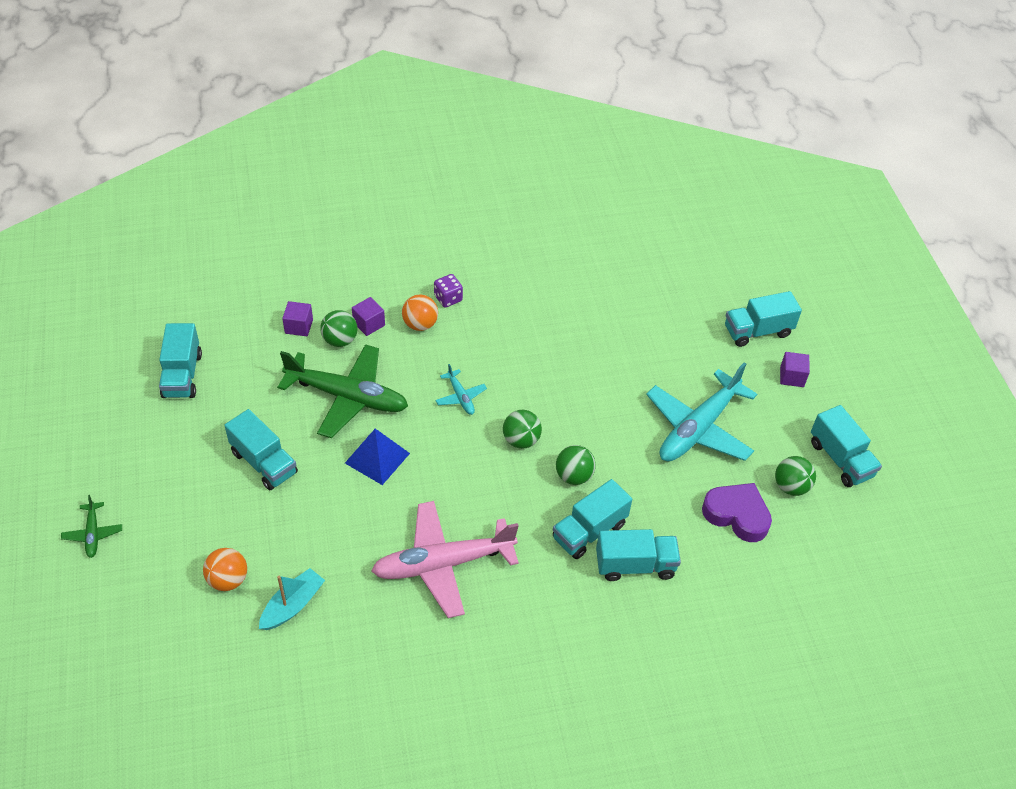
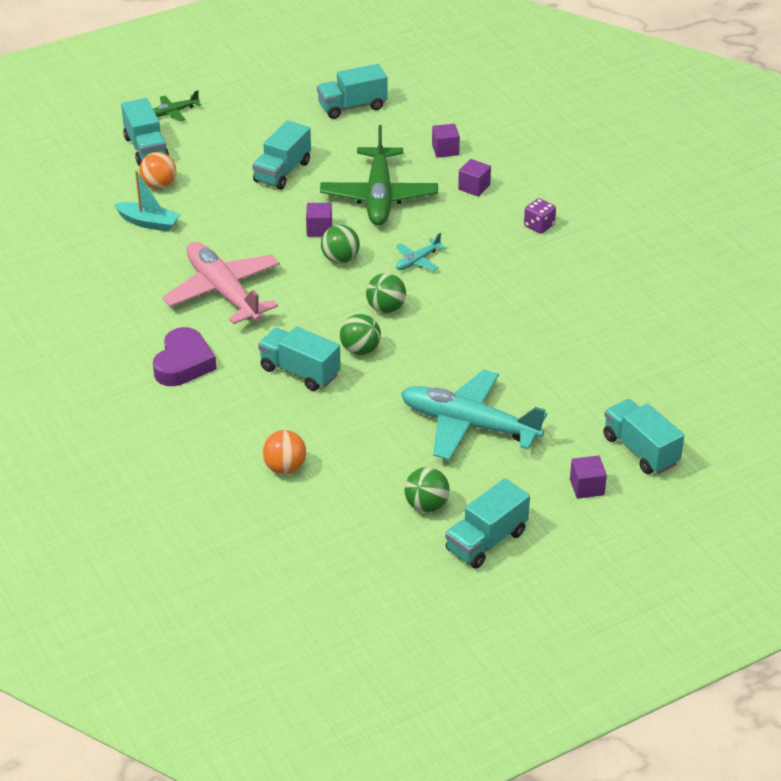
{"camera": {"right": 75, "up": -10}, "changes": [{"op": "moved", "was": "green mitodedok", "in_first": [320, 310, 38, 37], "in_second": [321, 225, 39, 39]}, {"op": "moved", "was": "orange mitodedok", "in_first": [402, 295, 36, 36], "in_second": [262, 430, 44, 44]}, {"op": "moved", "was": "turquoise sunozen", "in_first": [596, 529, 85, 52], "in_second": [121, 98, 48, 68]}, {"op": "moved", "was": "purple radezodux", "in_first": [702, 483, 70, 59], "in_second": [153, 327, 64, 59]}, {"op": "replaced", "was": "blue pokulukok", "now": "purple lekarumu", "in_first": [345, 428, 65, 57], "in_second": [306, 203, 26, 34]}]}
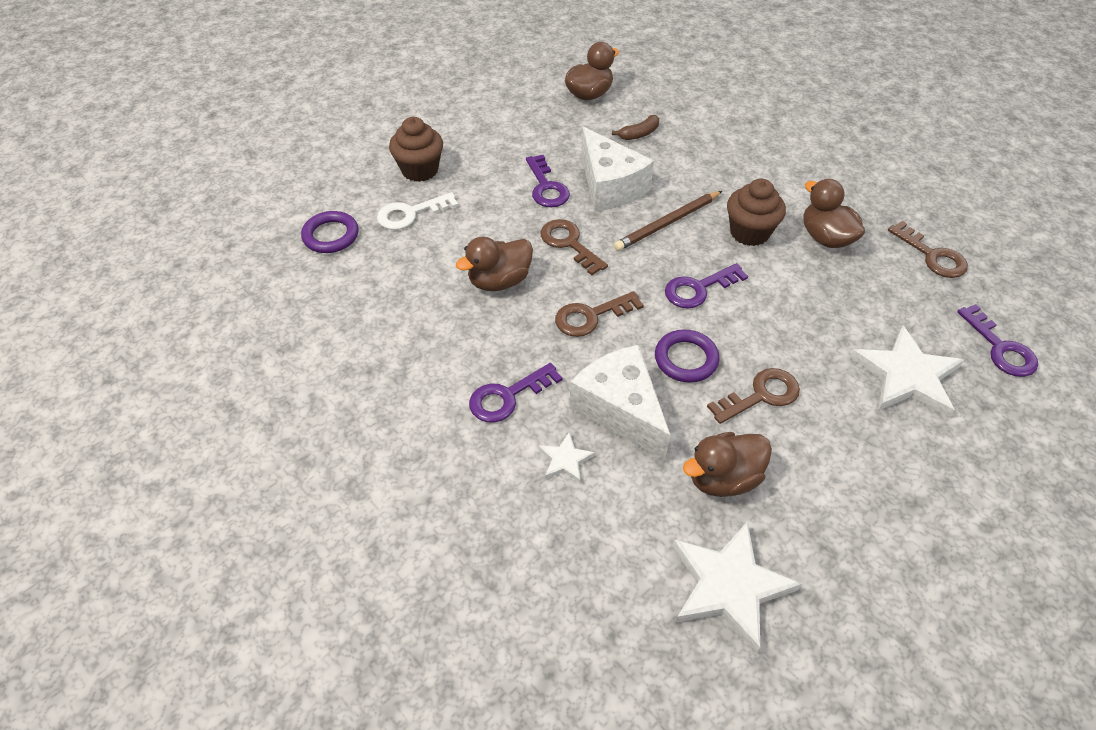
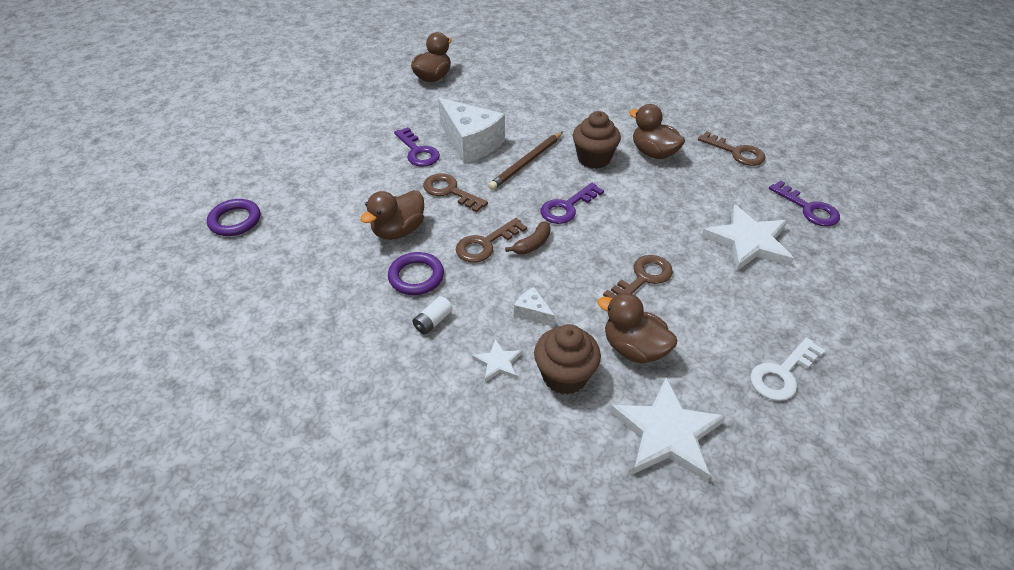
{"camera": {"right": -15, "up": -5}, "changes": [{"op": "moved", "was": "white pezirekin", "in_first": [377, 192, 81, 38], "in_second": [750, 337, 75, 64]}, {"op": "moved", "was": "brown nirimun", "in_first": [389, 117, 54, 65], "in_second": [534, 324, 67, 71]}, {"op": "moved", "was": "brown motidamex", "in_first": [612, 115, 47, 25], "in_second": [505, 221, 46, 34]}, {"op": "moved", "was": "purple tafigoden", "in_first": [655, 329, 65, 54], "in_second": [388, 252, 56, 43]}, {"op": "replaced", "was": "purple pezirekin", "now": "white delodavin", "in_first": [469, 363, 94, 60], "in_second": [413, 296, 40, 38]}, {"op": "turned", "was": "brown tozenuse", "in_first": [683, 432, 89, 65], "in_second": [597, 293, 80, 70], "clockwise": 75}, {"op": "resized", "was": "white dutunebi", "in_first": [569, 345, 101, 116], "in_second": [514, 287, 41, 40], "ratio": 0.44}]}
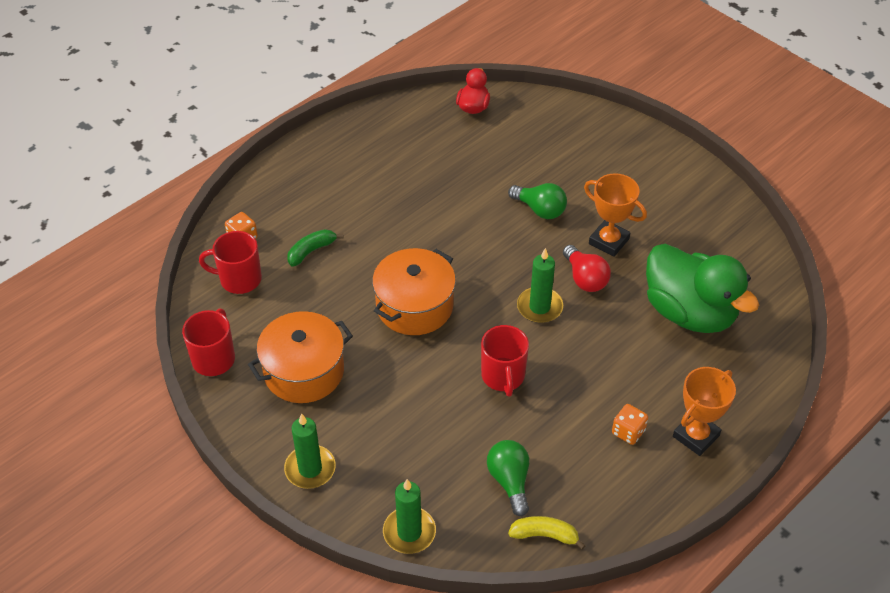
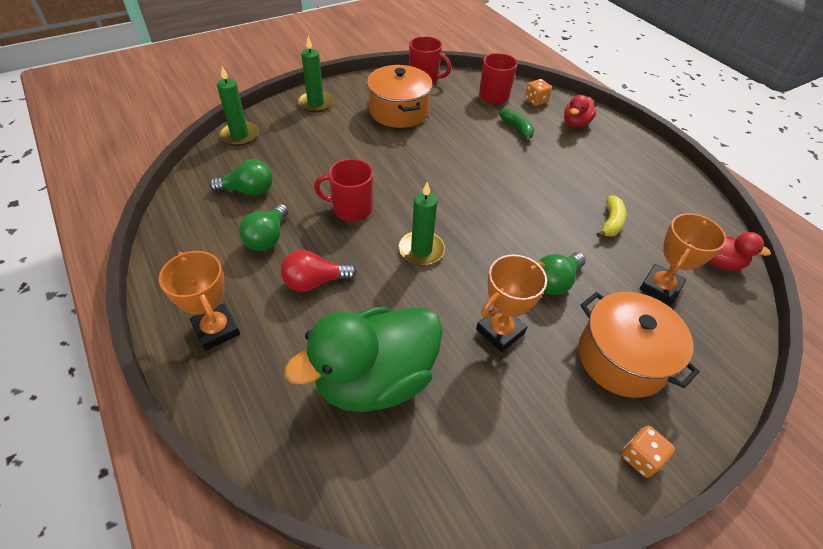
{"camera": {"right": 100, "up": 0}, "changes": [{"op": "added", "now": "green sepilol", "in_second": [239, 204, 49, 47]}, {"op": "added", "now": "red tozenuse", "in_second": [564, 95, 32, 33]}, {"op": "added", "now": "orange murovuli", "in_second": [640, 213, 87, 93]}, {"op": "moved", "was": "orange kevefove", "in_first": [372, 248, 84, 87], "in_second": [578, 292, 122, 106]}, {"op": "moved", "was": "yellow motidamex", "in_first": [508, 516, 78, 34], "in_second": [597, 196, 29, 42]}, {"op": "moved", "was": "red sepilol", "in_first": [563, 245, 48, 47], "in_second": [281, 250, 76, 42]}, {"op": "moved", "was": "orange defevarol", "in_first": [612, 404, 36, 41], "in_second": [621, 426, 54, 52]}]}
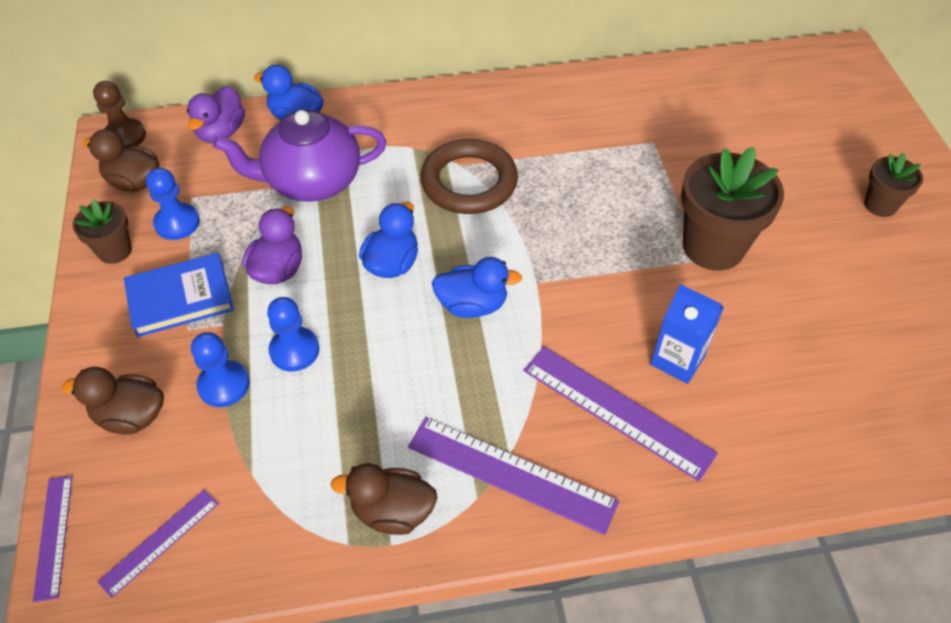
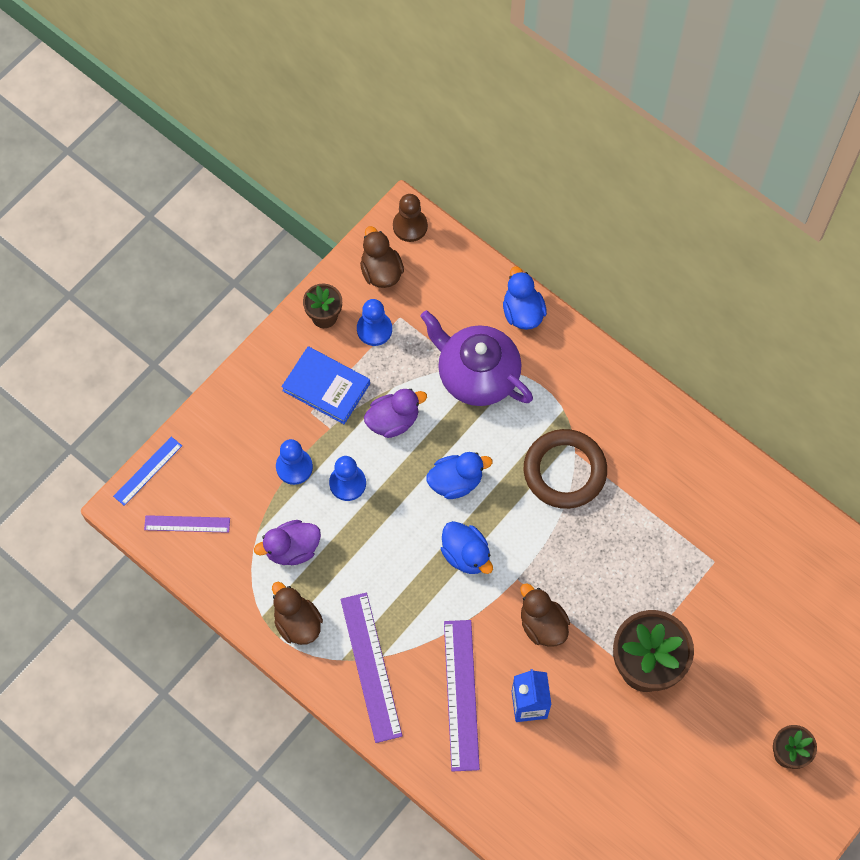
{"camera": {"right": 50, "up": 15}, "changes": [{"op": "moved", "was": "brown tozenuse", "in_first": [62, 367, 102, 68], "in_second": [520, 583, 50, 64]}, {"op": "moved", "was": "purple tozenuse", "in_first": [187, 86, 58, 57], "in_second": [254, 520, 67, 45]}, {"op": "recoloured", "was": "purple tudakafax", "now": "blue tudakafax", "in_first": [33, 476, 39, 126], "in_second": [113, 437, 69, 69]}]}
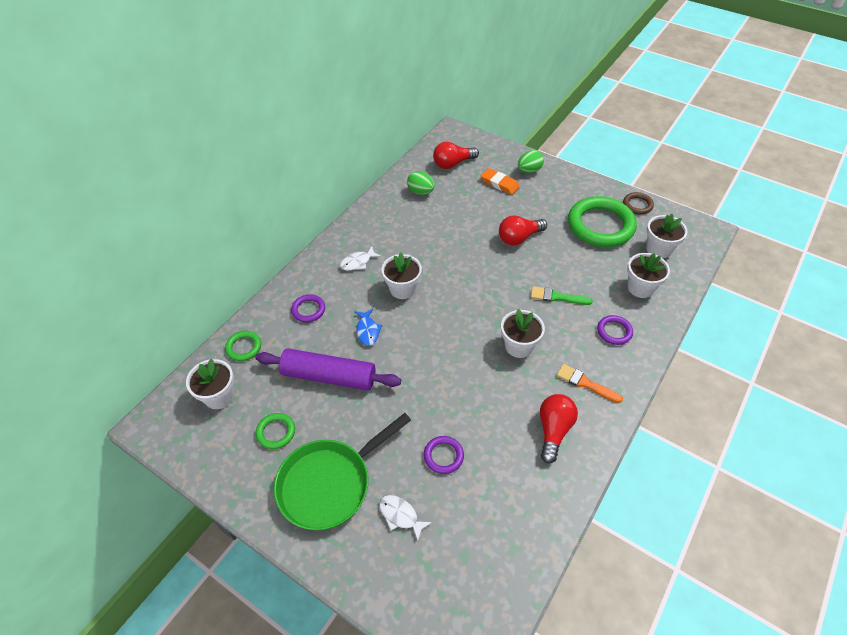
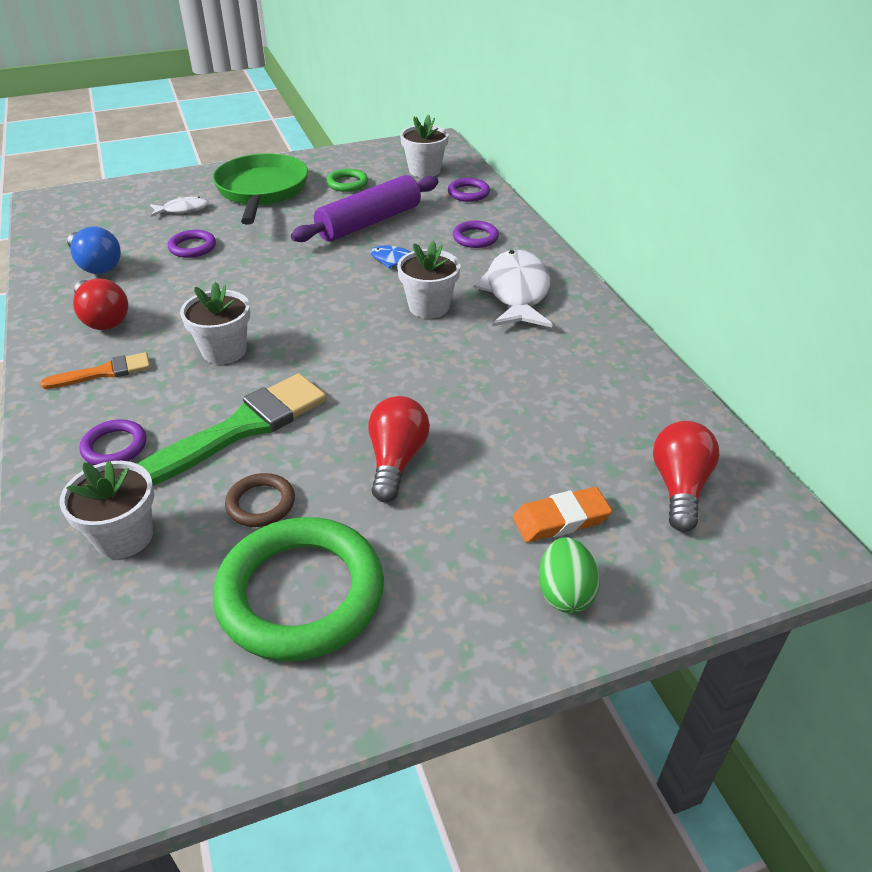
{"camera": {"right": 125, "up": -10}, "changes": [{"op": "removed", "was": "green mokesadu", "in_first": [407, 171, 27, 24]}, {"op": "removed", "was": "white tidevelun", "in_first": [646, 214, 41, 44]}, {"op": "added", "now": "blue sepilol", "in_second": [67, 226, 54, 48]}, {"op": "moved", "was": "brown tafigoden", "in_first": [623, 192, 31, 22], "in_second": [225, 473, 70, 54]}, {"op": "recoloured", "was": "green tafigoden", "now": "purple tafigoden", "in_first": [225, 331, 36, 30], "in_second": [448, 178, 42, 24]}, {"op": "resized", "was": "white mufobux", "in_first": [340, 246, 41, 25], "in_second": [473, 250, 79, 77], "ratio": 1.98}, {"op": "resized", "was": "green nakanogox", "in_first": [531, 286, 62, 19], "in_second": [138, 373, 189, 113], "ratio": 1.86}]}
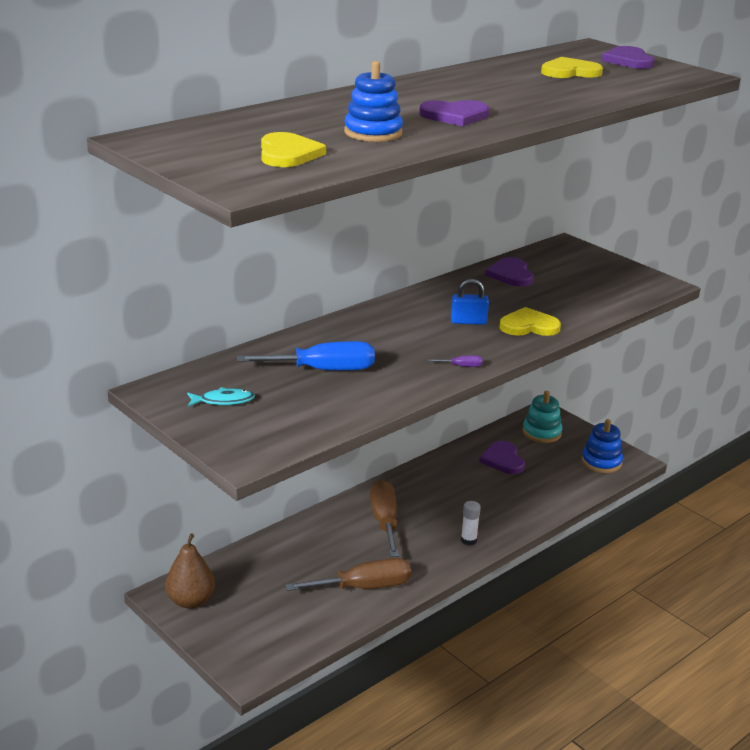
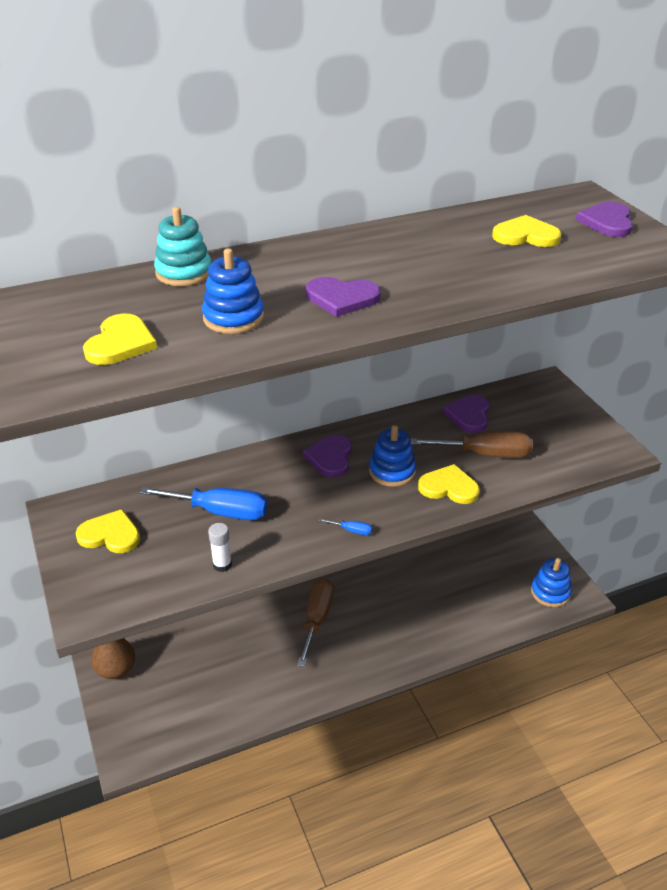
{"camera": {"right": 20, "up": 10}, "changes": [{"op": "moved", "was": "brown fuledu", "in_first": [285, 558, 126, 33], "in_second": [410, 431, 123, 27]}, {"op": "moved", "was": "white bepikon", "in_first": [461, 501, 20, 45], "in_second": [208, 523, 24, 49]}, {"op": "moved", "was": "purple radezodux", "in_first": [479, 441, 46, 33], "in_second": [303, 435, 49, 43]}, {"op": "moved", "was": "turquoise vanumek", "in_first": [522, 391, 40, 52], "in_second": [154, 207, 57, 79]}, {"op": "replaced", "was": "turquoise mufobux", "now": "yellow radezodux", "in_first": [187, 387, 68, 19], "in_second": [75, 509, 65, 44]}, {"op": "replaced", "was": "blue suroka", "now": "blue vanumek", "in_first": [451, 279, 38, 46], "in_second": [369, 425, 47, 62]}, {"op": "recoloured", "was": "purple fuledu", "now": "blue fuledu", "in_first": [428, 355, 55, 12], "in_second": [319, 518, 53, 17]}]}
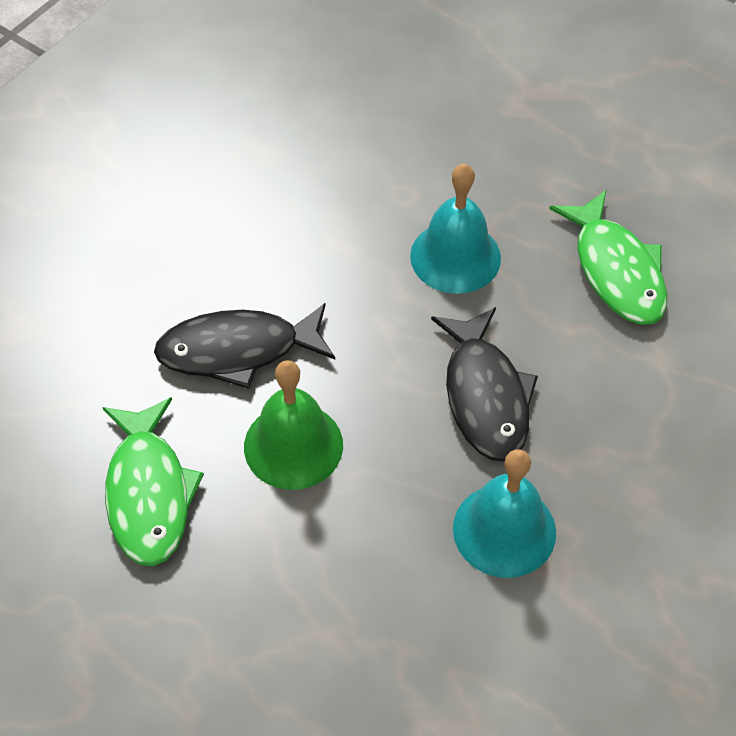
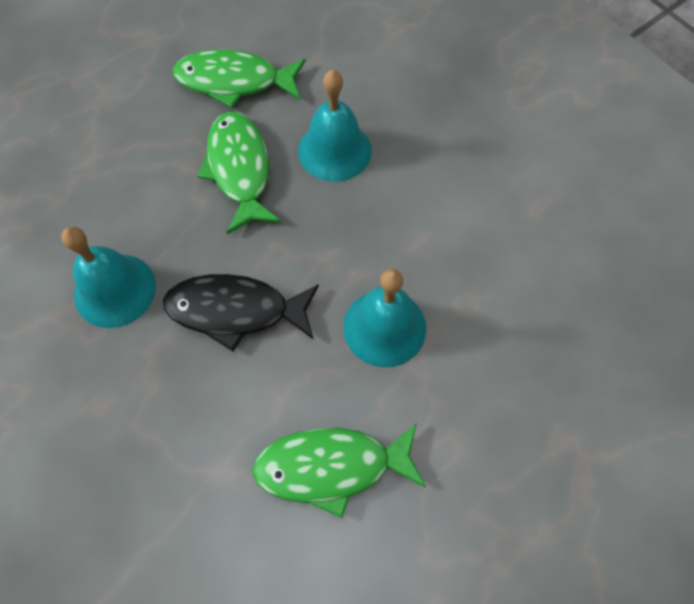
{"camera": {"right": 105, "up": 10}, "changes": [{"op": "replaced", "was": "black mufobux", "now": "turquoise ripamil", "in_first": [154, 303, 181, 86], "in_second": [298, 70, 74, 112]}, {"op": "replaced", "was": "green ripamil", "now": "green mufobux", "in_first": [244, 360, 99, 130], "in_second": [197, 112, 84, 122]}]}
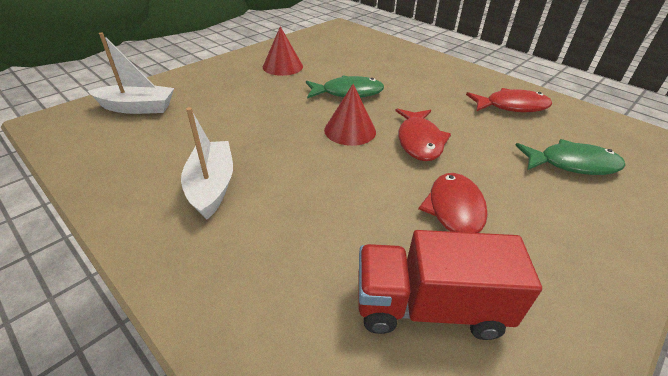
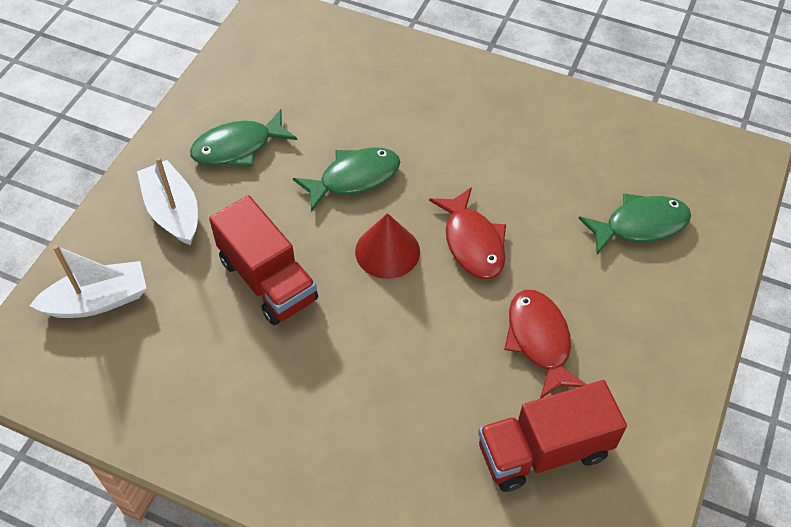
{"camera": {"right": -20, "up": 15}, "changes": [{"op": "removed", "was": "red mufobux", "in_first": [466, 88, 86, 24]}, {"op": "added", "now": "red sunozen", "in_second": [209, 195, 109, 130]}, {"op": "moved", "was": "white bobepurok", "in_first": [181, 107, 52, 113], "in_second": [137, 157, 61, 88]}, {"op": "replaced", "was": "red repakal", "now": "green mufobux", "in_first": [263, 26, 40, 50], "in_second": [190, 109, 107, 57]}]}
